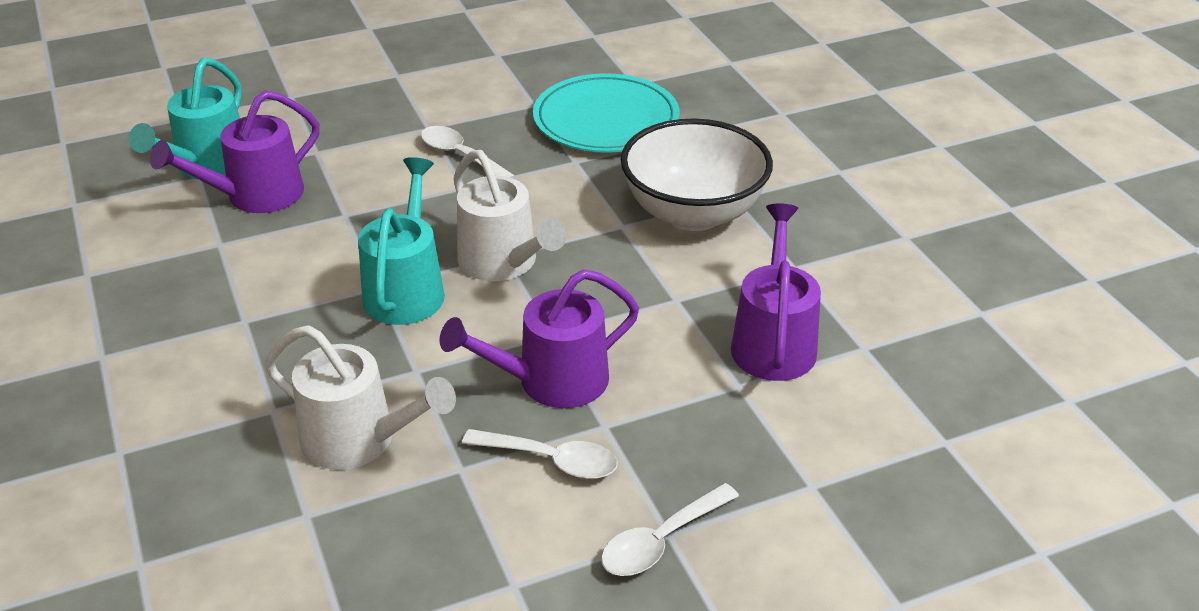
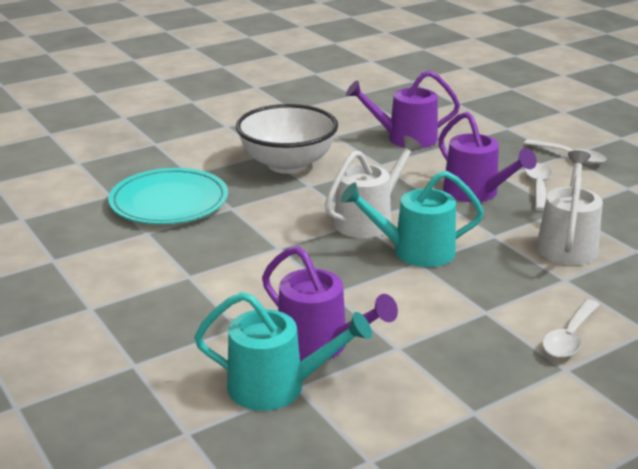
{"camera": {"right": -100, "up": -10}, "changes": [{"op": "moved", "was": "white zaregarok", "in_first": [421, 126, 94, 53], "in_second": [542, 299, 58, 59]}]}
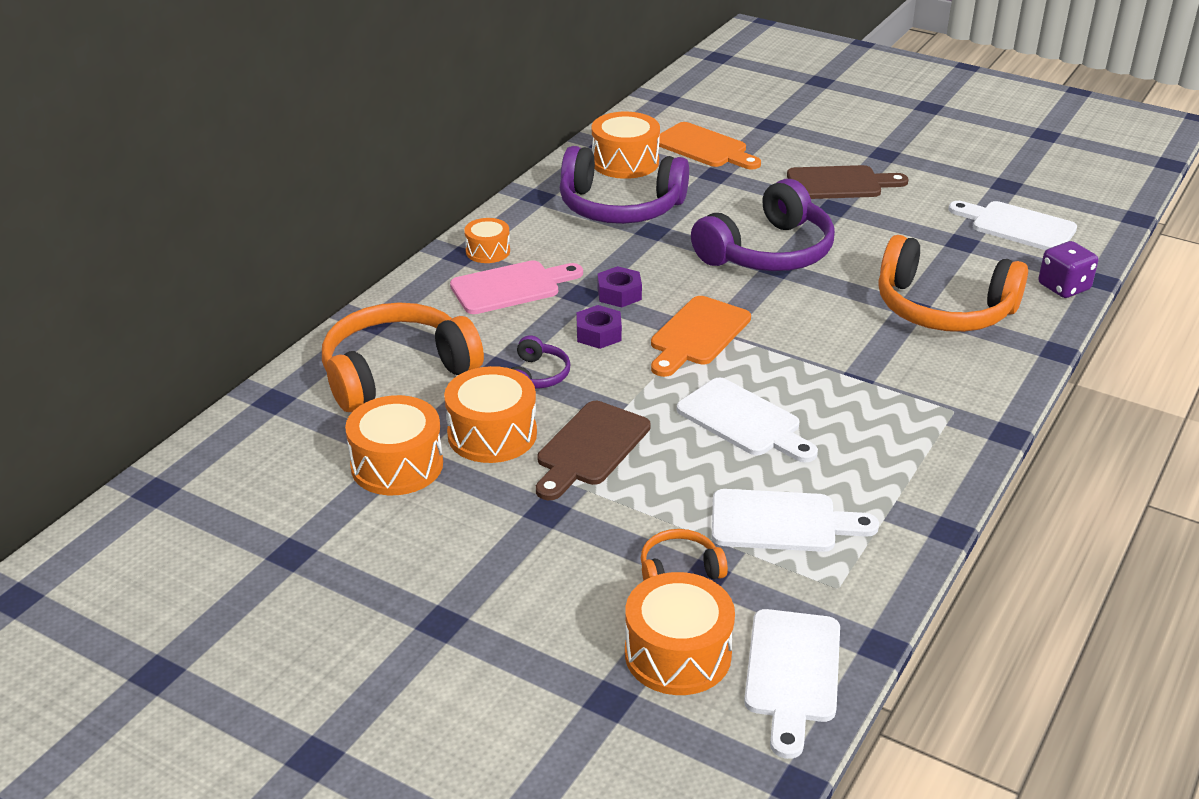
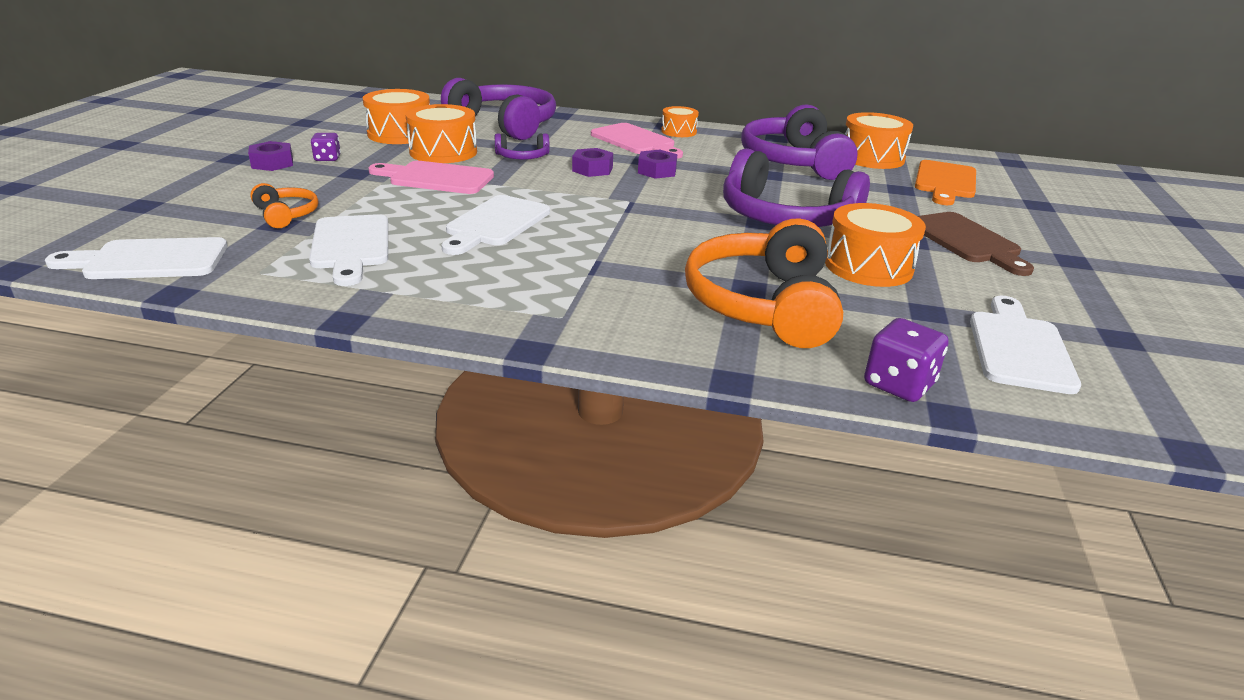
{"camera": {"right": 70, "up": -5}, "changes": [{"op": "removed", "was": "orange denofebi", "in_first": [651, 296, 100, 81]}, {"op": "added", "now": "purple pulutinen", "in_second": [248, 141, 45, 30]}, {"op": "added", "now": "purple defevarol", "in_second": [311, 133, 30, 28]}, {"op": "moved", "was": "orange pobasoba", "in_first": [625, 572, 110, 123], "in_second": [825, 203, 101, 84]}, {"op": "recoloured", "was": "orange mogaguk", "now": "purple mogaguk", "in_first": [322, 302, 162, 110], "in_second": [441, 78, 115, 62]}, {"op": "recoloured", "was": "brown denofebi", "now": "pink denofebi", "in_first": [536, 401, 115, 99], "in_second": [368, 161, 126, 33]}]}
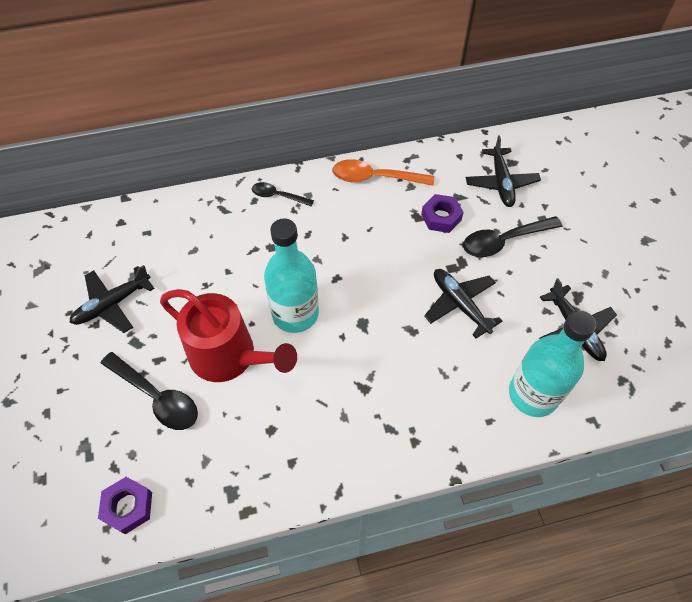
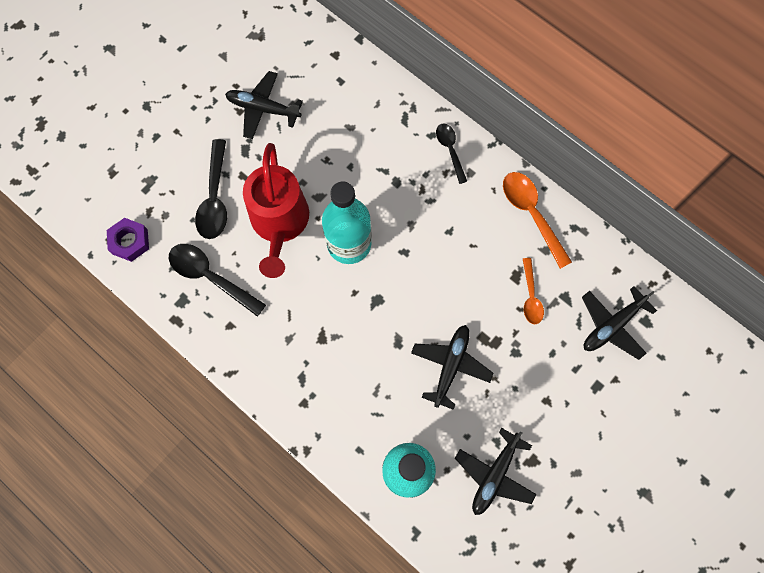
{"camera": {"right": 55, "up": 15}, "changes": [{"op": "moved", "was": "black zaregarok", "in_first": [463, 216, 100, 41], "in_second": [169, 244, 97, 73]}, {"op": "replaced", "was": "purple pulutinen", "now": "orange zaregarok", "in_first": [421, 194, 43, 39], "in_second": [523, 258, 21, 66]}]}
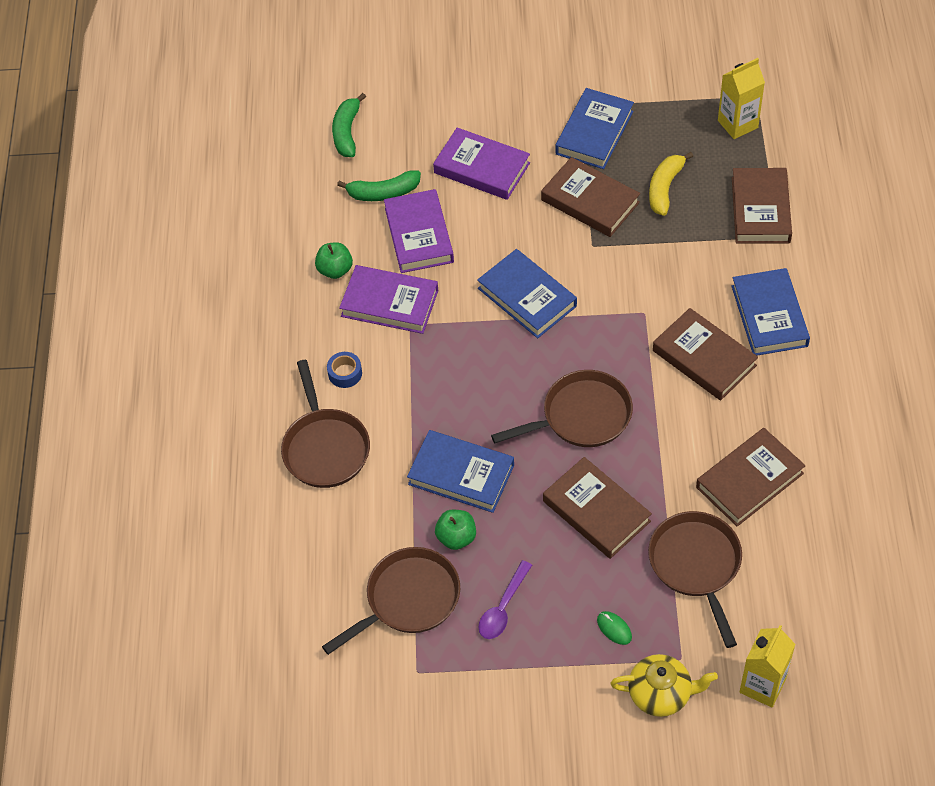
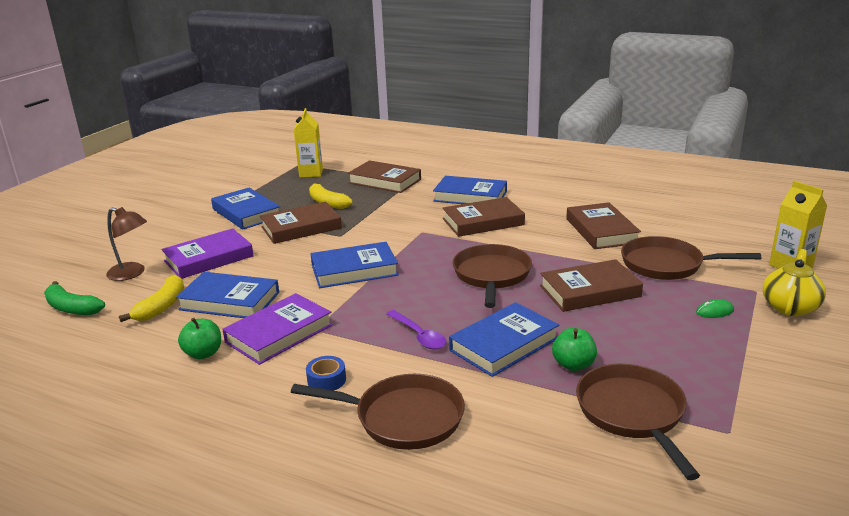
{"camera": {"right": -65, "up": -30}, "changes": [{"op": "added", "now": "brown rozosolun", "in_second": [106, 207, 41, 74]}, {"op": "moved", "was": "purple zaregarok", "in_first": [478, 560, 54, 79], "in_second": [386, 310, 60, 40]}, {"op": "recoloured", "was": "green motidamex", "now": "yellow motidamex", "in_first": [337, 170, 84, 31], "in_second": [119, 275, 65, 47]}, {"op": "recoloured", "was": "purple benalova", "now": "blue benalova", "in_first": [384, 189, 70, 84], "in_second": [176, 272, 103, 46]}]}
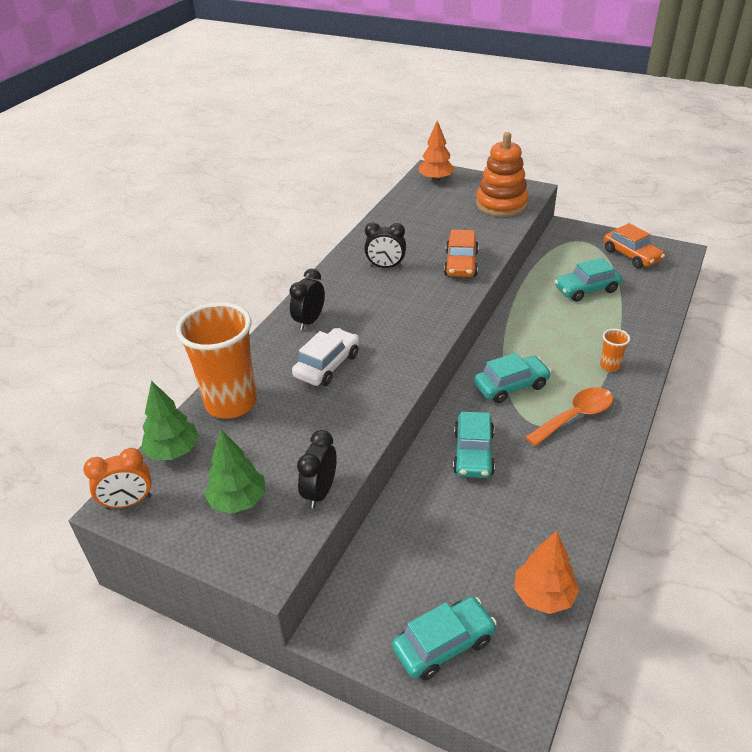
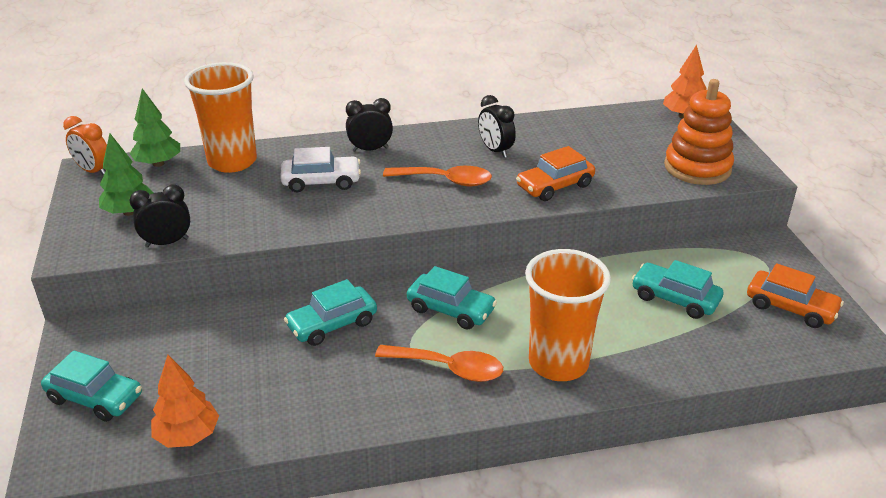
{"camera": {"right": 50, "up": -5}, "changes": [{"op": "added", "now": "orange zaregarok", "in_second": [383, 166, 109, 20]}, {"op": "turned", "was": "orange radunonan", "in_first": [604, 223, 61, 46], "in_second": [747, 263, 97, 65], "clockwise": -75}, {"op": "resized", "was": "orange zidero", "in_first": [600, 329, 30, 43], "in_second": [525, 249, 86, 132], "ratio": 2.36}]}
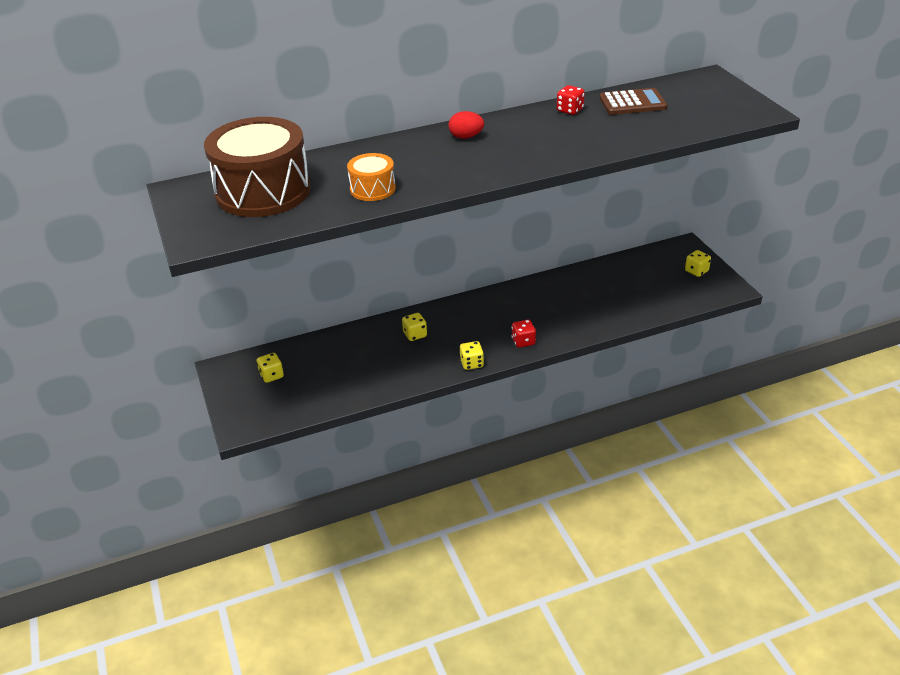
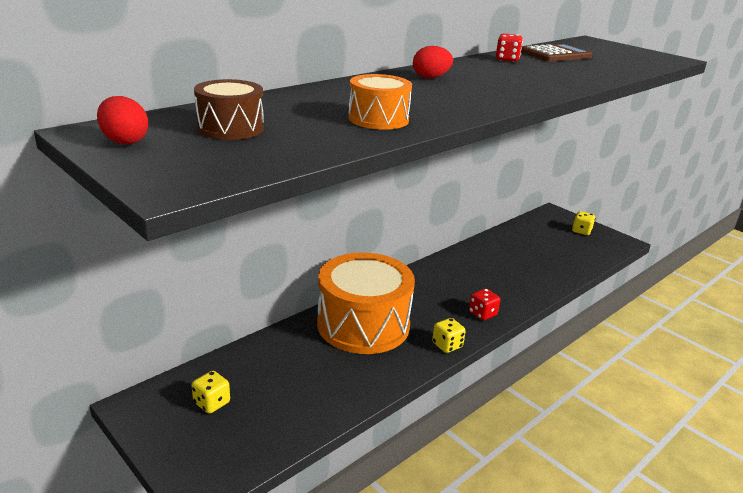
{"camera": {"right": -25, "up": -10}, "changes": [{"op": "added", "now": "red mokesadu", "in_second": [97, 96, 51, 49]}, {"op": "replaced", "was": "yellow defevarol", "now": "orange pobasoba", "in_first": [402, 313, 25, 28], "in_second": [317, 252, 98, 102]}, {"op": "resized", "was": "brown pobasoba", "in_first": [204, 117, 107, 100], "in_second": [194, 79, 70, 61], "ratio": 0.48}]}
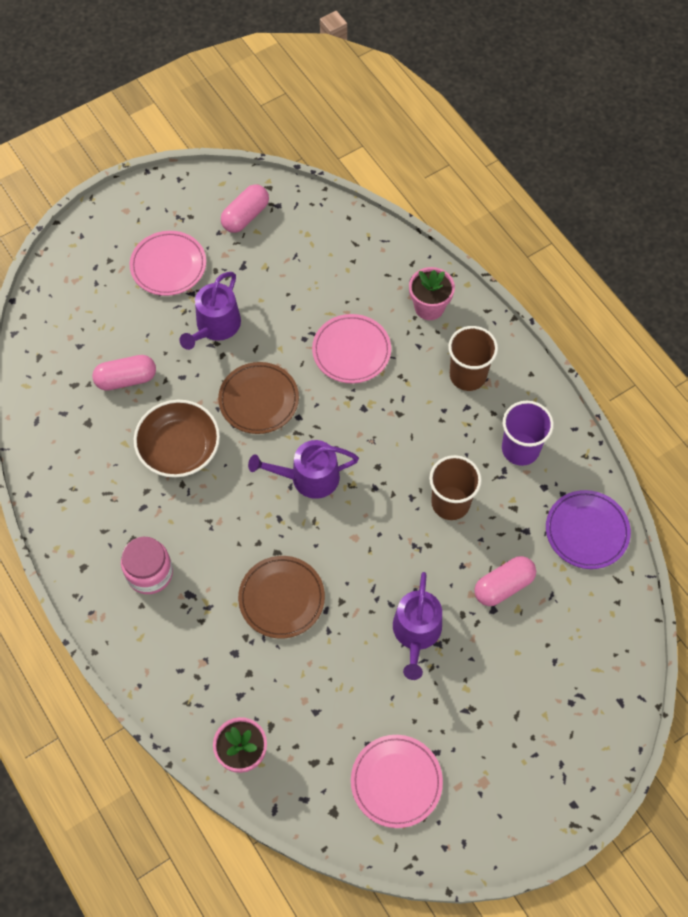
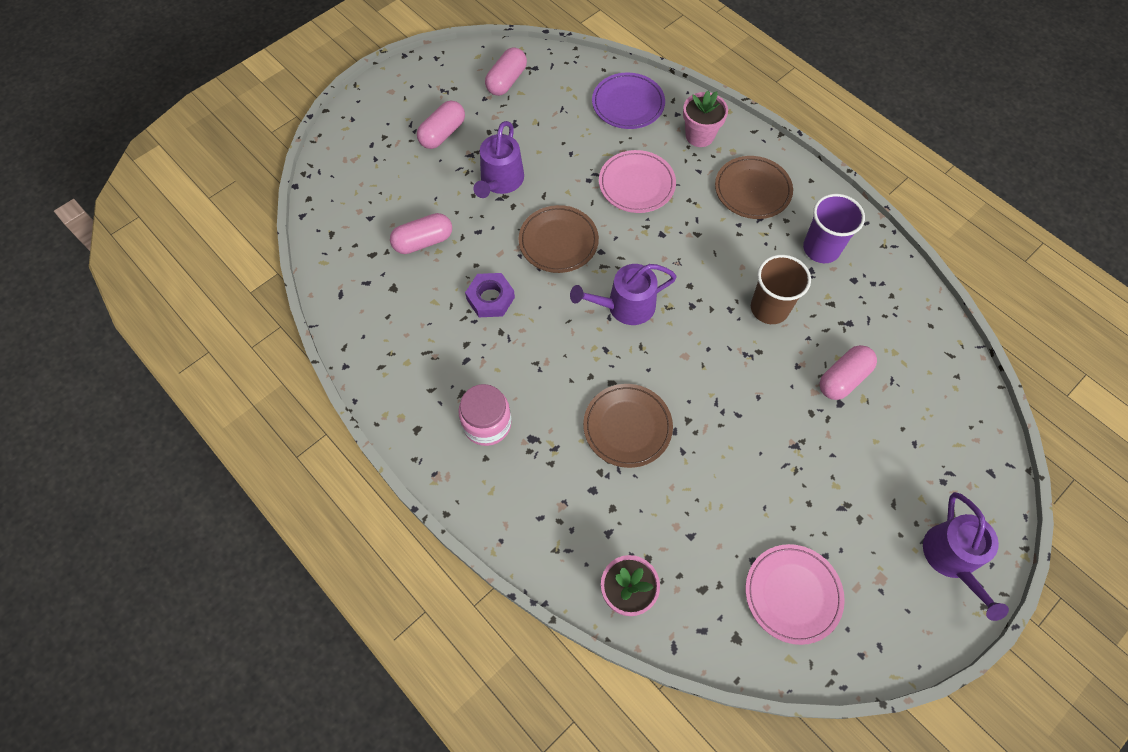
{"camera": {"right": -10, "up": 0}, "changes": [{"op": "moved", "was": "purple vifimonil", "in_first": [393, 572, 49, 108], "in_second": [923, 492, 86, 129]}, {"op": "moved", "was": "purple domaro", "in_first": [546, 490, 85, 79], "in_second": [592, 72, 73, 57]}, {"op": "replaced", "was": "pink domaro", "now": "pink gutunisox", "in_first": [130, 231, 76, 65], "in_second": [417, 101, 48, 48]}, {"op": "replaced", "was": "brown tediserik", "now": "purple pulutinen", "in_first": [134, 400, 86, 78], "in_second": [465, 273, 50, 44]}, {"op": "replaced", "was": "brown zidero", "now": "brown domaro", "in_first": [448, 326, 50, 65], "in_second": [715, 156, 78, 63]}]}
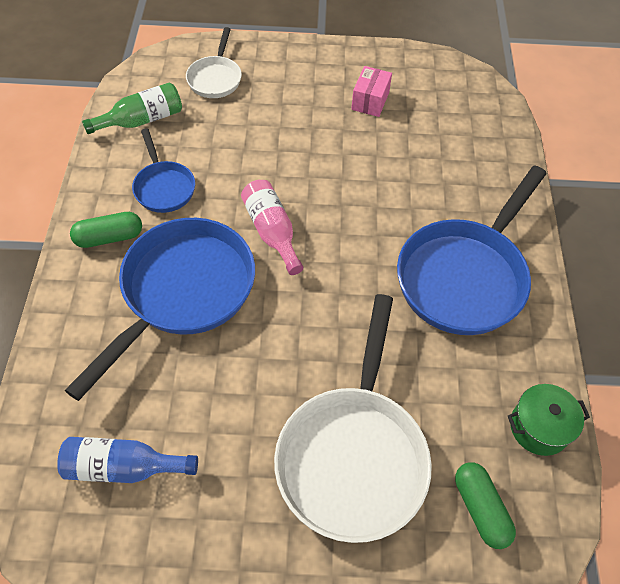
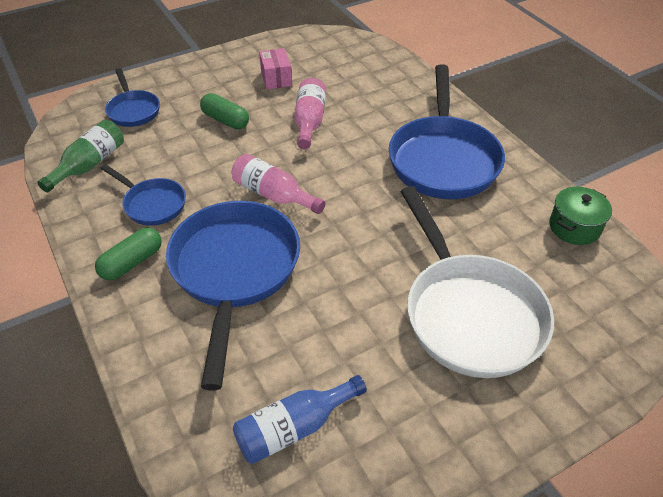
{"camera": {"right": -30, "up": -10}, "changes": [{"op": "added", "now": "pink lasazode", "in_second": [294, 78, 32, 71]}, {"op": "moved", "was": "green gutunisox", "in_first": [455, 462, 61, 87], "in_second": [200, 93, 49, 36]}, {"op": "recoloured", "was": "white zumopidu", "now": "blue zumopidu", "in_first": [186, 27, 56, 71], "in_second": [105, 68, 55, 59]}]}
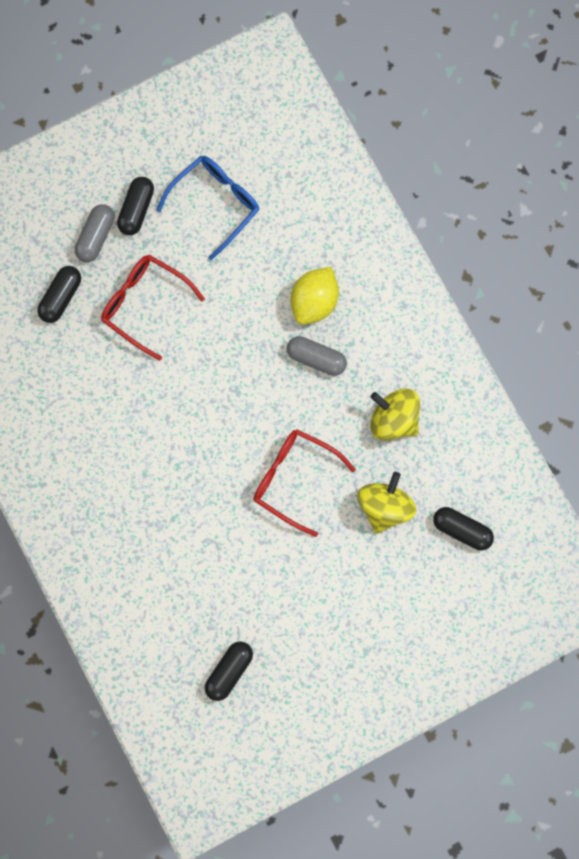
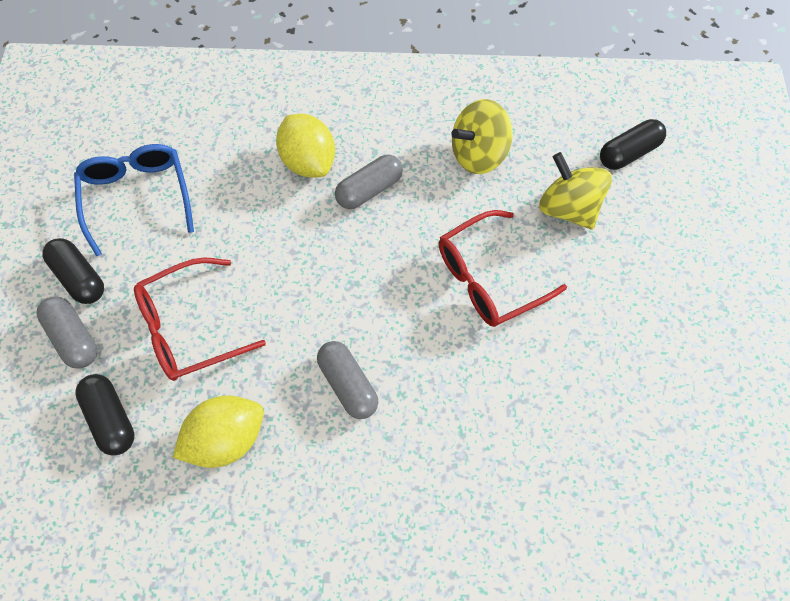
{"camera": {"right": -60, "up": -10}, "changes": [{"op": "removed", "was": "black gutunisox", "in_first": [205, 641, 48, 60]}, {"op": "added", "now": "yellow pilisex", "in_second": [173, 396, 91, 72]}, {"op": "added", "now": "grey gutunisox", "in_second": [317, 341, 61, 78]}]}
